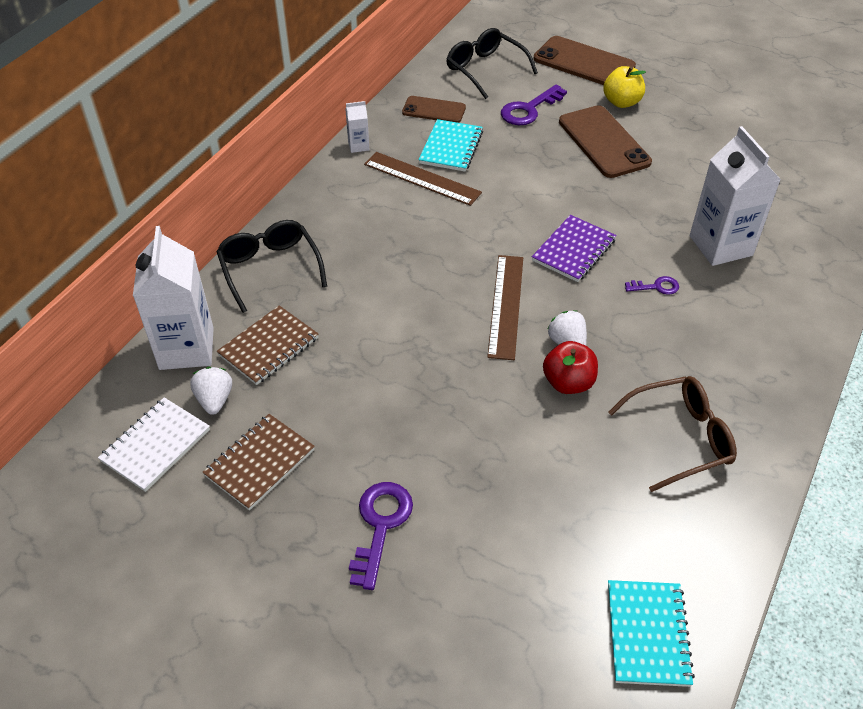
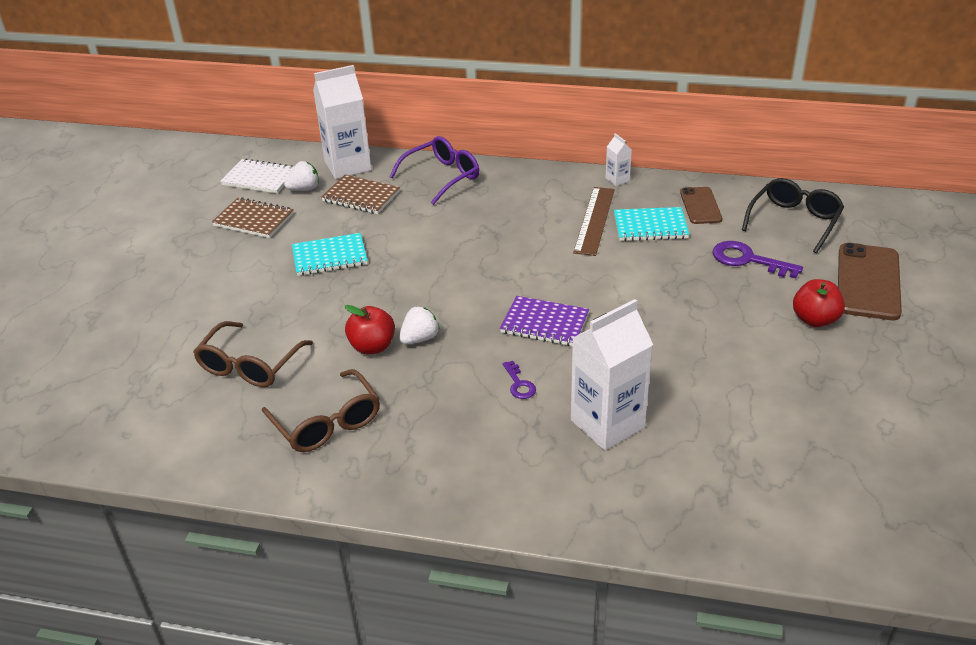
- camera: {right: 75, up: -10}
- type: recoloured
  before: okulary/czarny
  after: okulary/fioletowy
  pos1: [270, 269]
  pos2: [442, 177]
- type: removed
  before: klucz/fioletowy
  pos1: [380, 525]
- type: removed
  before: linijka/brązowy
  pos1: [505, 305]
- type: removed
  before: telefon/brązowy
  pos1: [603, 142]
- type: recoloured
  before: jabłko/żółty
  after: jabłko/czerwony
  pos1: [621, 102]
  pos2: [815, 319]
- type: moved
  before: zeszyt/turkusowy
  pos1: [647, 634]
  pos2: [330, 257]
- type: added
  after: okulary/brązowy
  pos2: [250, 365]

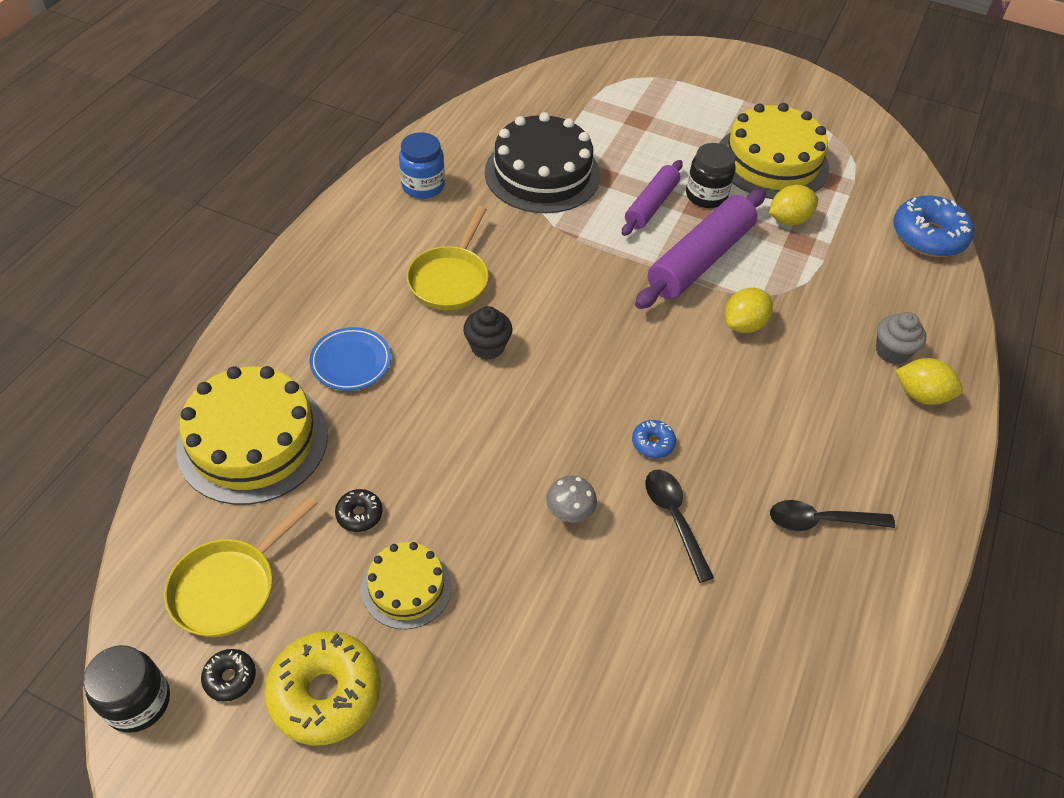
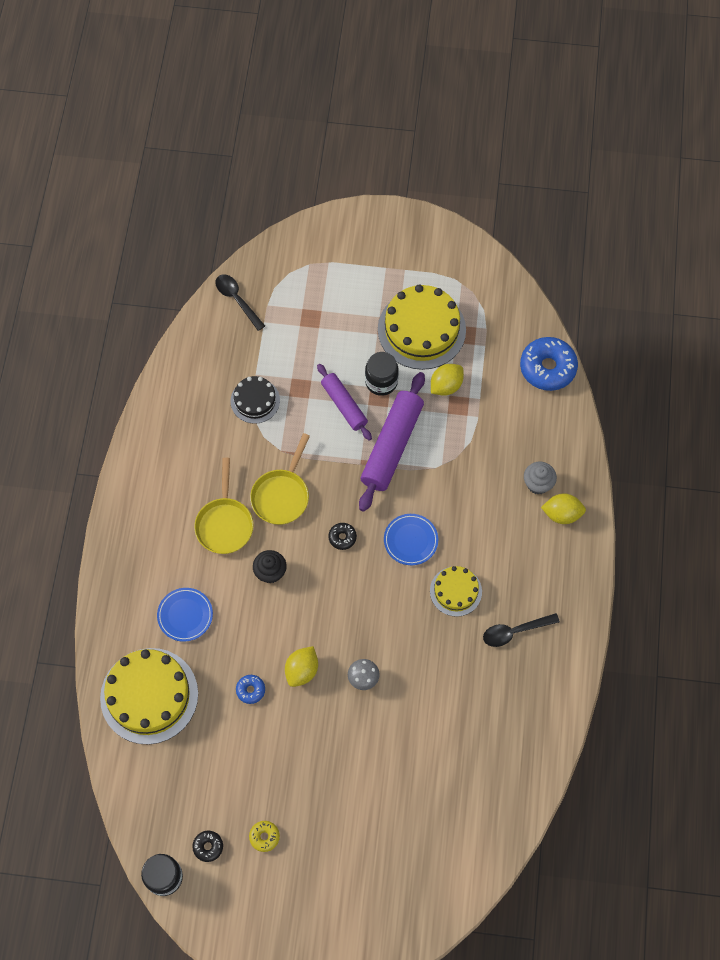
- camera: {right: -15, up: 15}
- type: moved
  before: patelnia/żółty
  pos1: [230, 586]
  pos2: [282, 495]
- type: resized
  before: donut/żółty
  pos1: [325, 693]
  pos2: [264, 837]
  scale: 0.47
- type: moved
  before: donut/czarny
  pos1: [359, 514]
  pos2: [342, 537]
- type: moved
  before: tort/żółty
  pos1: [406, 587]
  pos2: [455, 591]
- type: removed
  before: słoik/niebieski
  pos1: [423, 186]
- type: resized
  before: tort/czarny
  pos1: [542, 173]
  pos2: [255, 400]
  scale: 0.55
- type: turned
  before: wałek do ciasta/fioletowy
  pos1: [651, 205]
  pos2: [344, 405]
  turn: -45
- type: moved
  before: donut/niebieski
  pos1: [652, 443]
  pos2: [250, 690]
- type: moved
  before: łyżka/czarny
  pos1: [674, 519]
  pos2: [237, 300]
- type: moved
  before: cytryna/żółty
  pos1: [744, 324]
  pos2: [302, 670]
- type: added
  after: talerz/niebieski
  pos2: [410, 540]

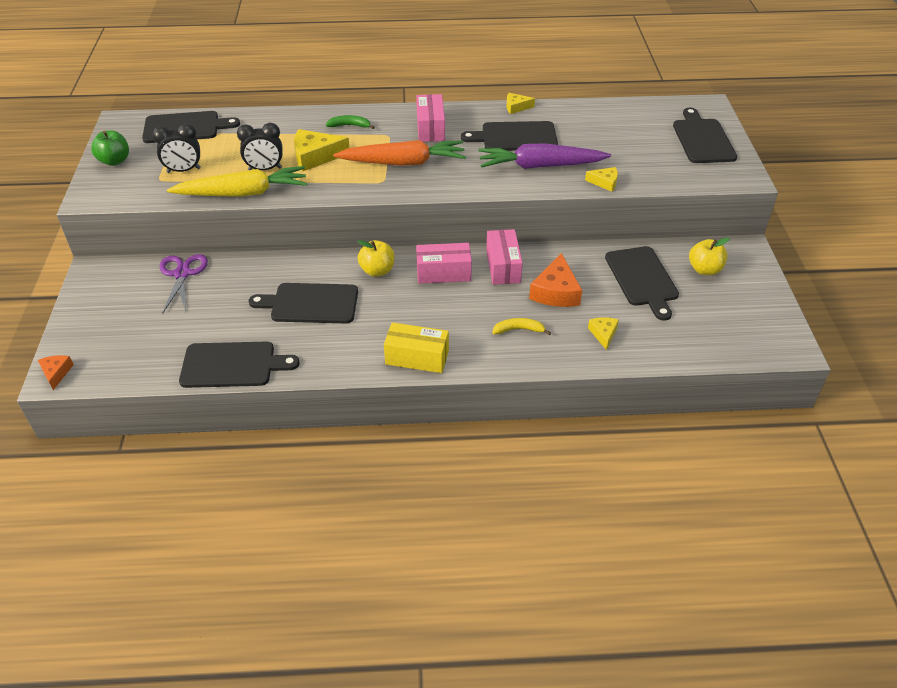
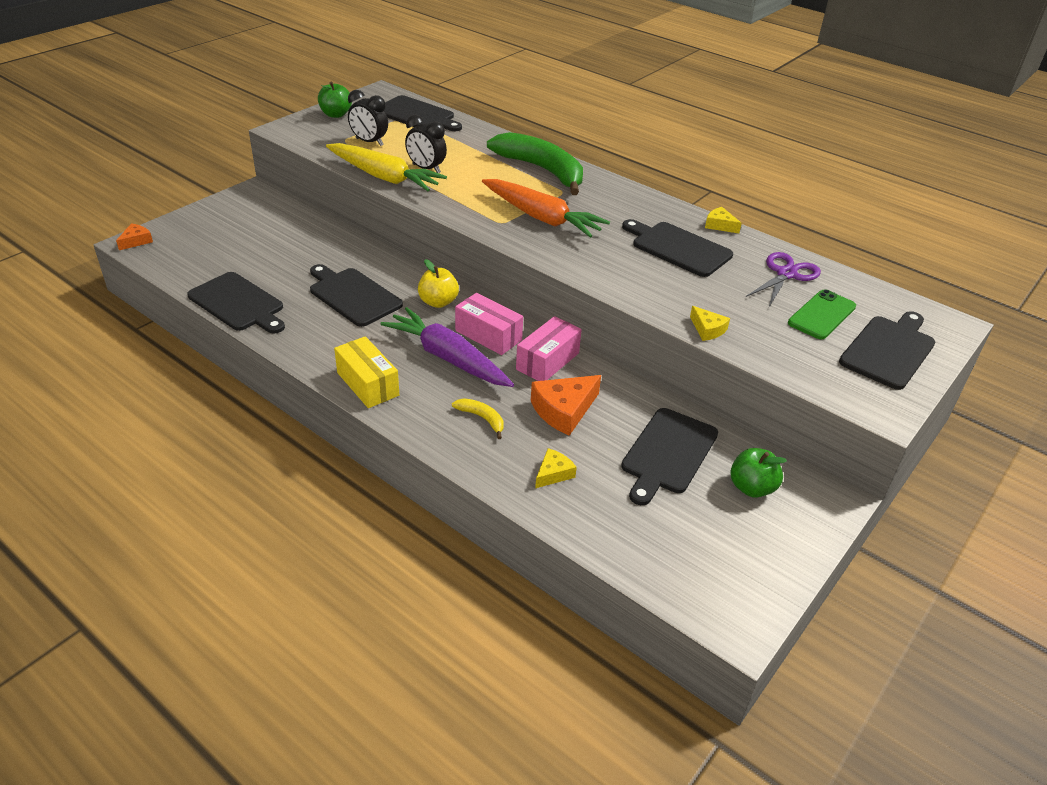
- camera: {right: 40, up: -5}
- type: moved
  before: nożyczki/fioletowy
  pos1: [182, 274]
  pos2: [786, 274]
- type: removed
  before: ser/żółty
  pos1: [315, 156]
- type: resized
  before: banan/zielony
  pos1: [350, 125]
  pos2: [542, 170]
  scale: 2.43
- type: removed
  before: pudełko/różowy
  pos1: [430, 128]
- type: moved
  before: marchewka/fioletowy
  pos1: [540, 166]
  pos2: [448, 358]
- type: recoloured
  before: jabłko/żółty
  after: jabłko/zielony
  pos1: [704, 269]
  pos2: [751, 488]
- type: added
  after: telefon/zielony
  pos2: [822, 315]

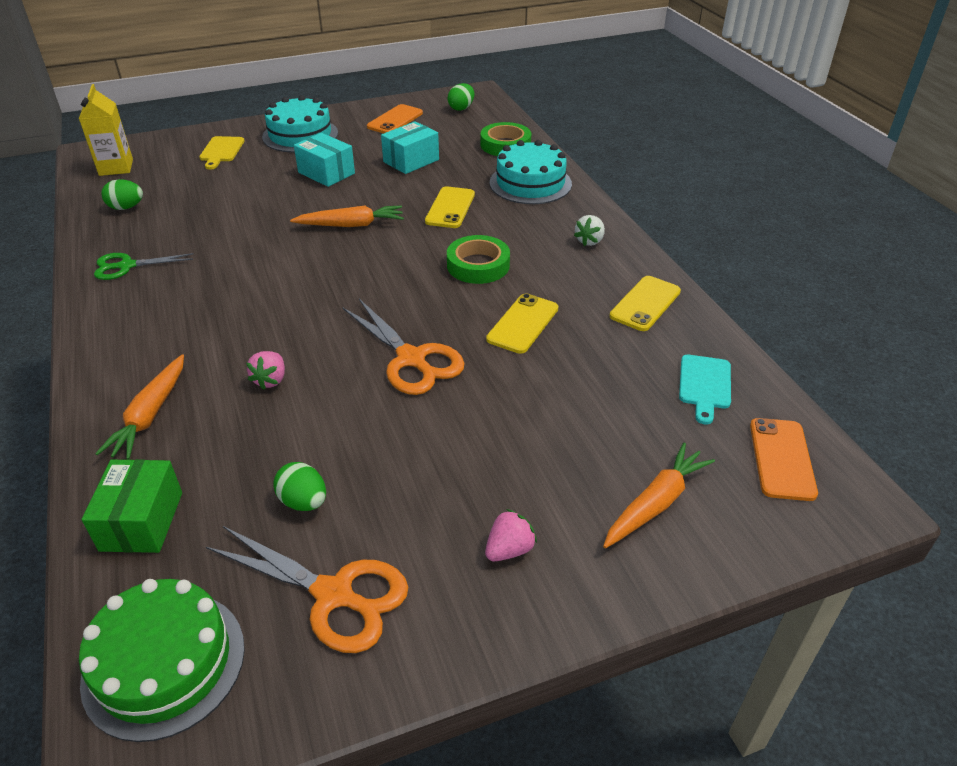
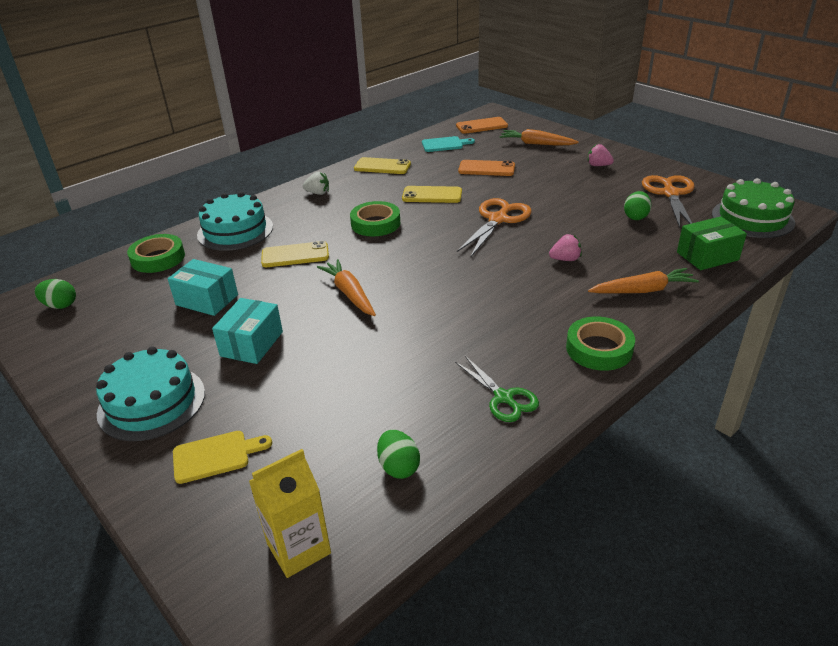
- camera: {right: -110, up: -5}
- type: moved
  before: telefon/pomarańczowy
  pos1: [395, 120]
  pos2: [486, 169]
- type: added
  after: taśma klejąca/zielony
  pos2: [599, 349]

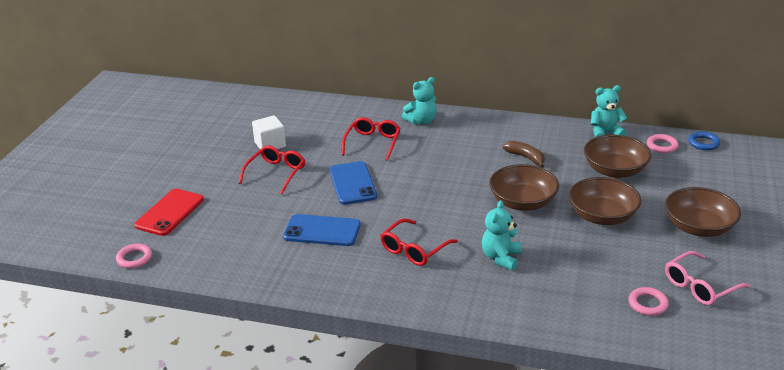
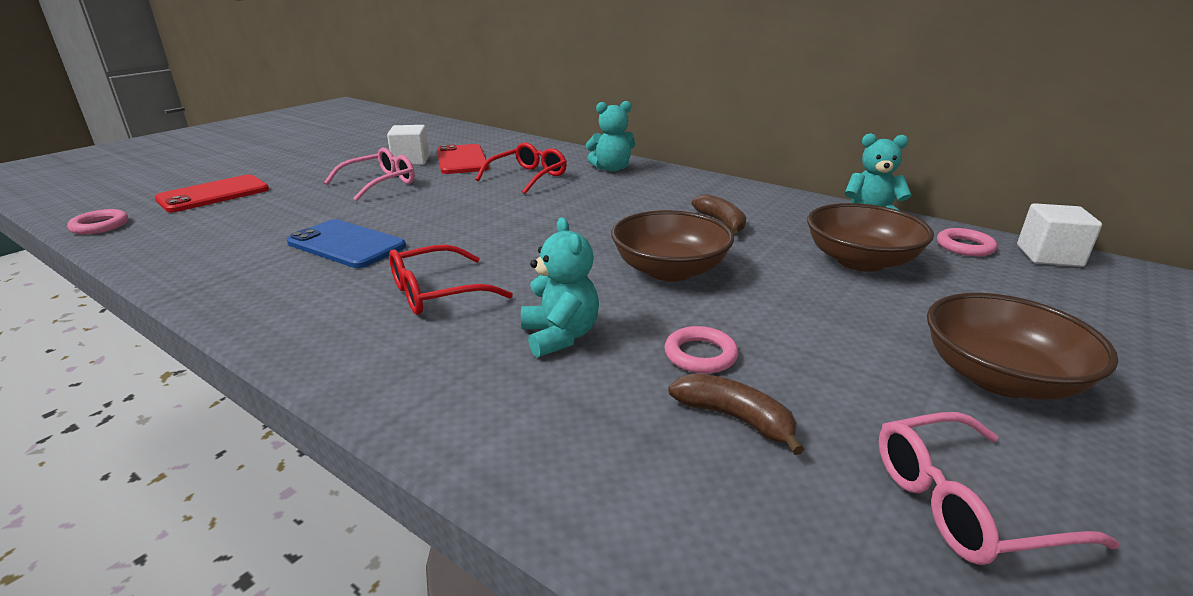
- camera: {right: 20, up: -5}
- type: recoloured
  before: okulary/czerwony
  after: okulary/różowy
  pos1: [276, 173]
  pos2: [379, 183]
- type: removed
  before: telefon/niebieski
  pos1: [352, 183]
- type: turned
  before: miś/turkusowy
  pos1: [501, 258]
  pos2: [560, 336]
  turn: 120
- type: removed
  before: miska/brązowy
  pos1: [602, 216]
- type: moved
  before: pierścień/różowy
  pos1: [647, 304]
  pos2: [700, 355]
- type: replaced
  before: pierścień/niebieski
  after: sześcian/biały
  pos1: [703, 143]
  pos2: [1049, 256]
- type: added
  after: telefon/czerwony
  pos2: [462, 160]
- type: added
  after: banan/brązowy
  pos2: [734, 418]

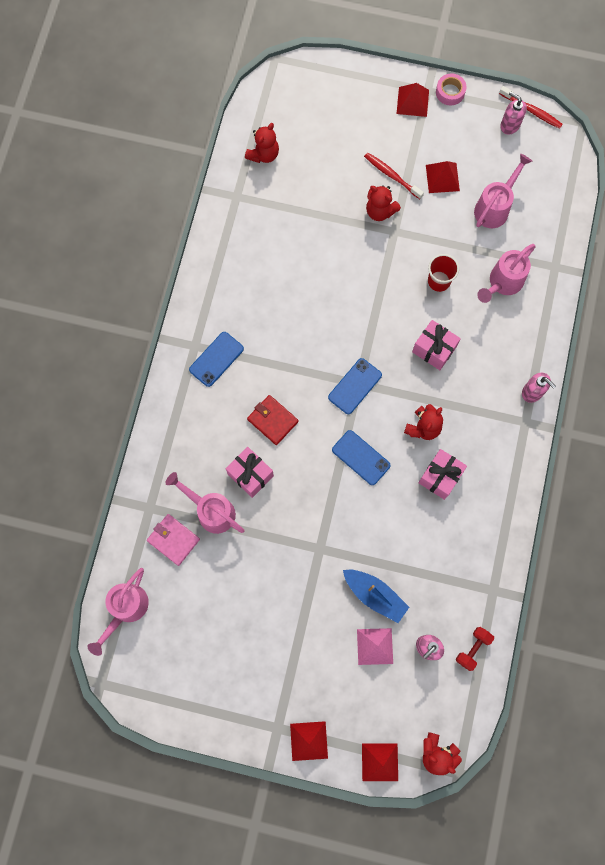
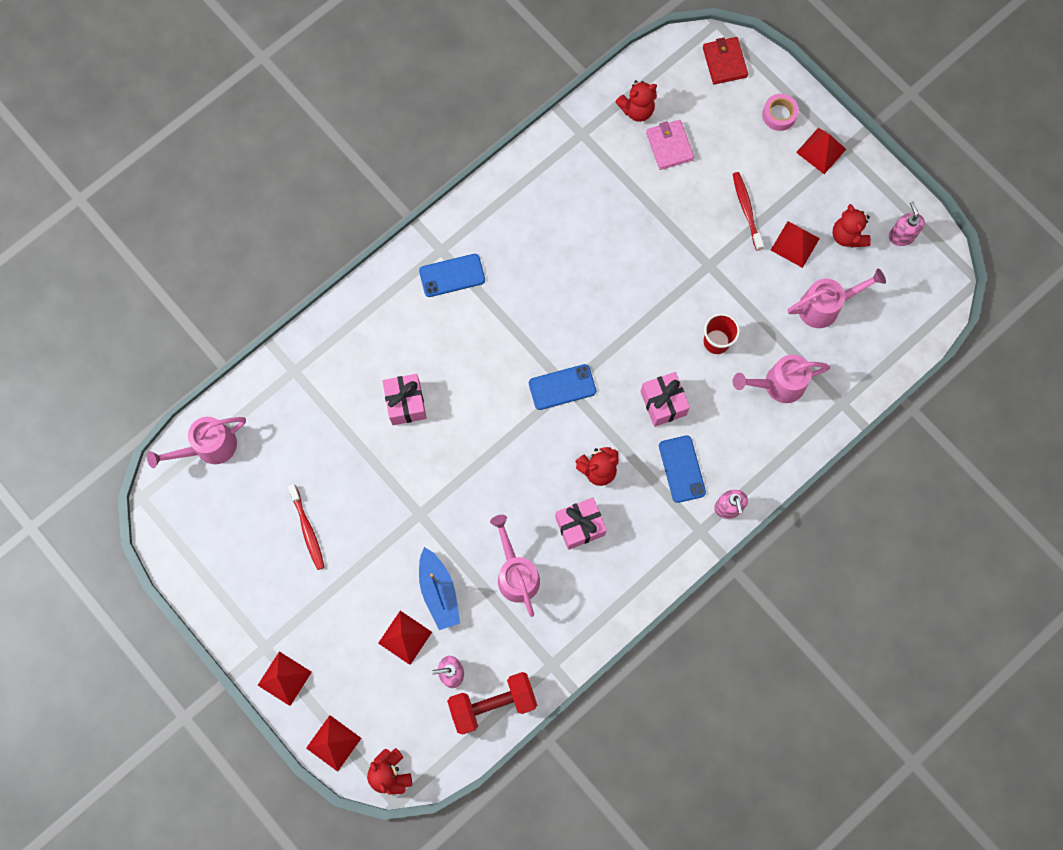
- camera: {right: 35, up: 0}
- type: moved
  before: portfel/różowy
  pos1: [173, 540]
  pos2: [669, 146]
- type: moved
  before: konewka/różowy
  pos1: [211, 511]
  pos2: [516, 574]
- type: moved
  before: portfel/czerwony
  pos1: [272, 420]
  pos2: [724, 62]
- type: moved
  before: telefon/niebieski
  pos1: [361, 457]
  pos2: [682, 469]
- type: recoloured
  before: piramida/różowy
  after: piramida/czerwony
  pos1: [375, 646]
  pos2: [405, 637]
- type: moved
  before: miś/czerwony
  pos1: [380, 211]
  pos2: [847, 236]
- type: moved
  before: taśma klejąca/różowy
  pos1: [450, 92]
  pos2: [779, 115]
- type: resized
  before: hantel/czerwony
  pos1: [473, 648]
  pos2: [493, 704]
  scale: 1.77
- type: moved
  before: szczoteczka do zębów/czerwony
  pos1: [531, 110]
  pos2: [307, 530]

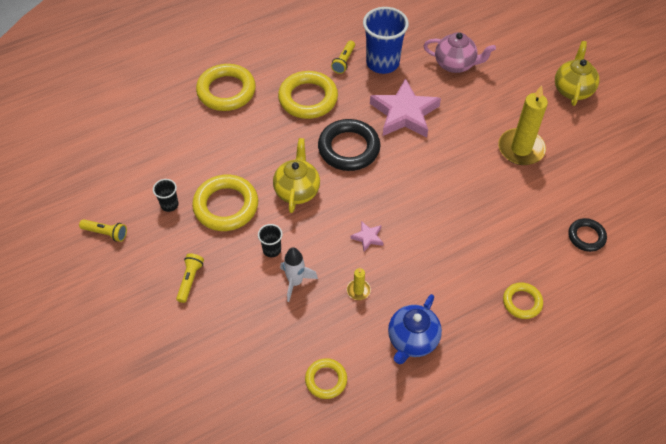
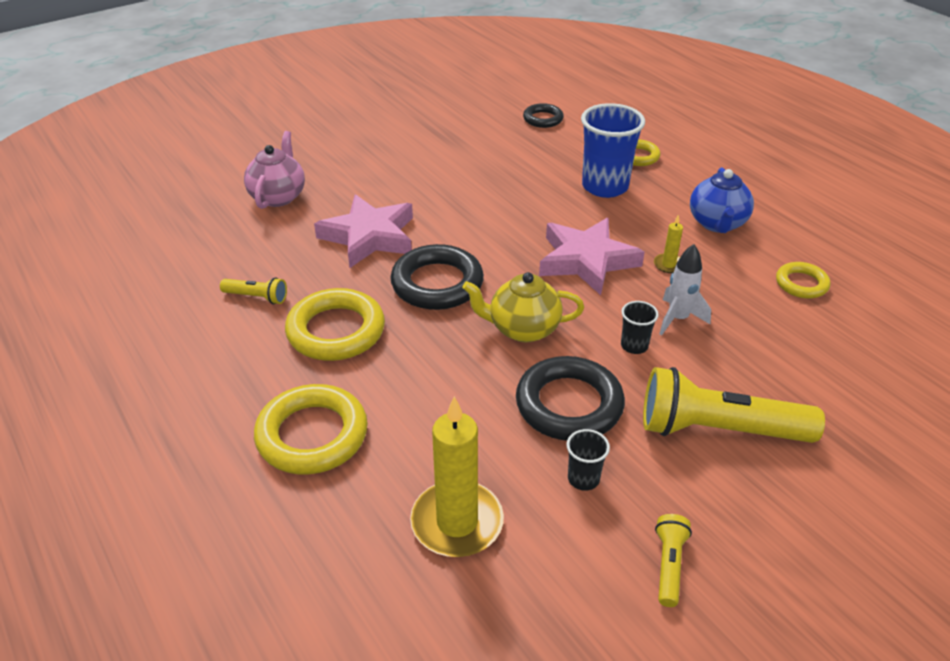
- camera: {right: -95, up: -15}
- type: resized
  before: latarka/żółty
  pos1: [190, 280]
  pos2: [718, 429]
  scale: 2.17
- type: recoloured
  before: pierścień/żółty
  after: pierścień/czarny
  pos1: [226, 206]
  pos2: [569, 404]
- type: resized
  before: gwiazda/różowy
  pos1: [367, 237]
  pos2: [587, 260]
  scale: 2.33
- type: moved
  before: szklanka/niebieski
  pos1: [382, 63]
  pos2: [605, 187]
- type: turned
  before: imbryk/niebieski
  pos1: [412, 340]
  pos2: [717, 224]
  turn: 75
- type: moved
  before: świeca/żółty
  pos1: [521, 149]
  pos2: [457, 522]
- type: removed
  before: imbryk/żółty
  pos1: [572, 89]

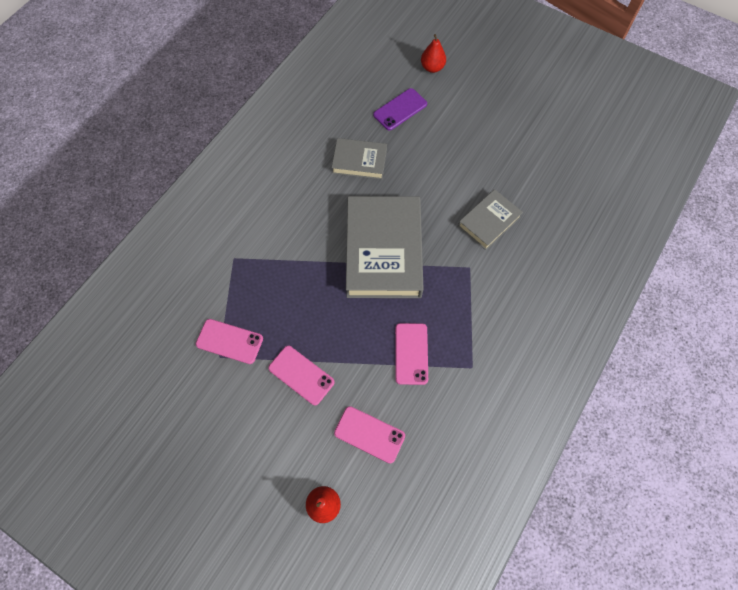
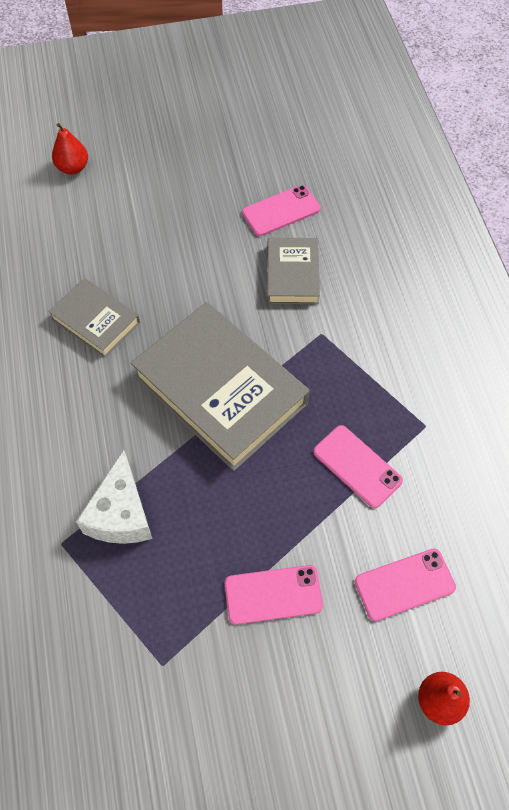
- camera: {right: -45, up: -5}
- type: moved
  before: telefon/różowy
  pos1: [229, 341]
  pos2: [281, 211]
- type: turned
  before: książka/szary
  pos1: [359, 161]
  pos2: [96, 321]
  turn: 75
- type: removed
  before: telefon/fioletowy
  pos1: [400, 109]
- type: added
  after: ser/biały
  pos2: [121, 514]

